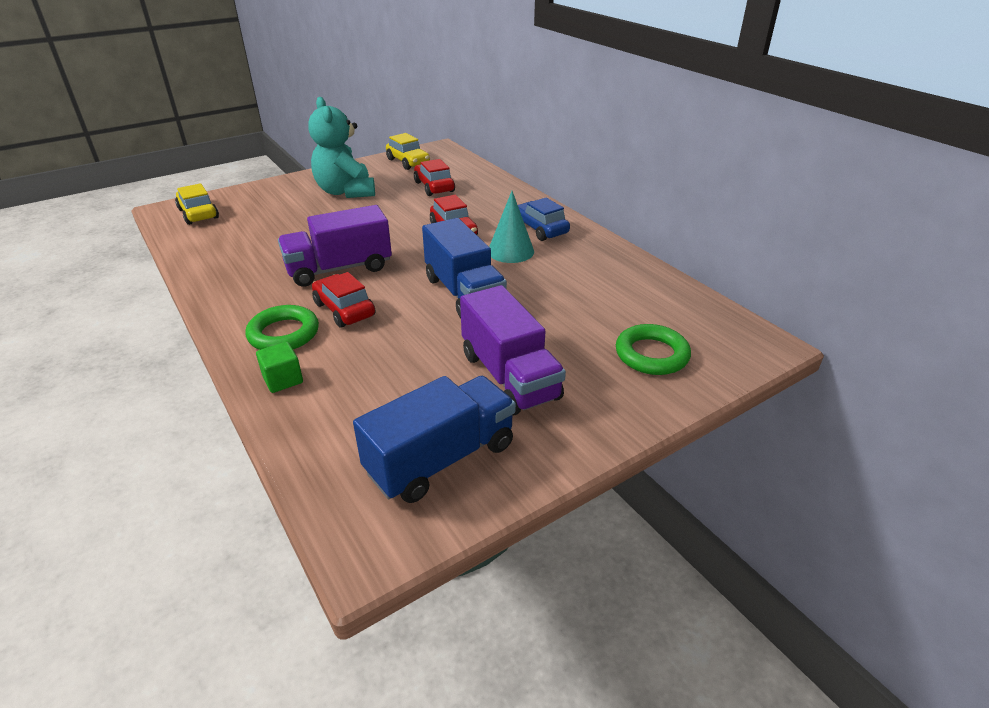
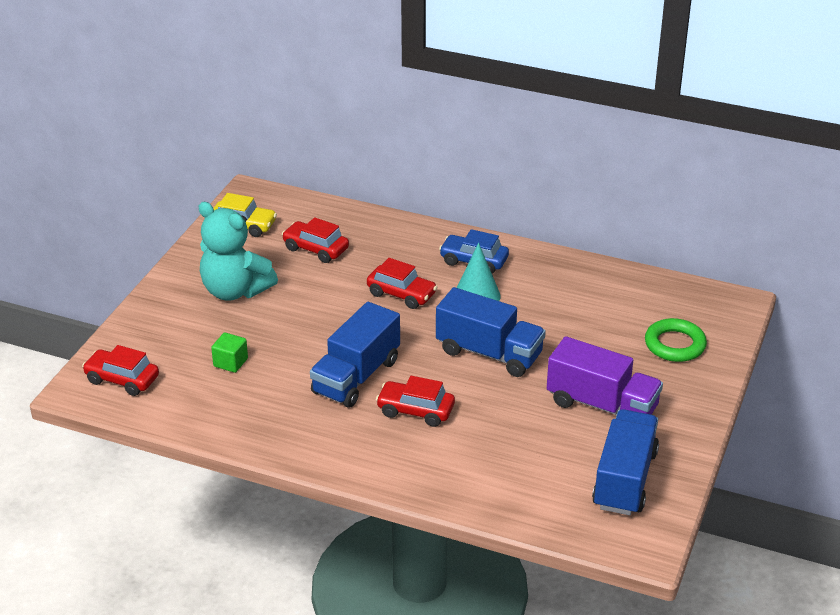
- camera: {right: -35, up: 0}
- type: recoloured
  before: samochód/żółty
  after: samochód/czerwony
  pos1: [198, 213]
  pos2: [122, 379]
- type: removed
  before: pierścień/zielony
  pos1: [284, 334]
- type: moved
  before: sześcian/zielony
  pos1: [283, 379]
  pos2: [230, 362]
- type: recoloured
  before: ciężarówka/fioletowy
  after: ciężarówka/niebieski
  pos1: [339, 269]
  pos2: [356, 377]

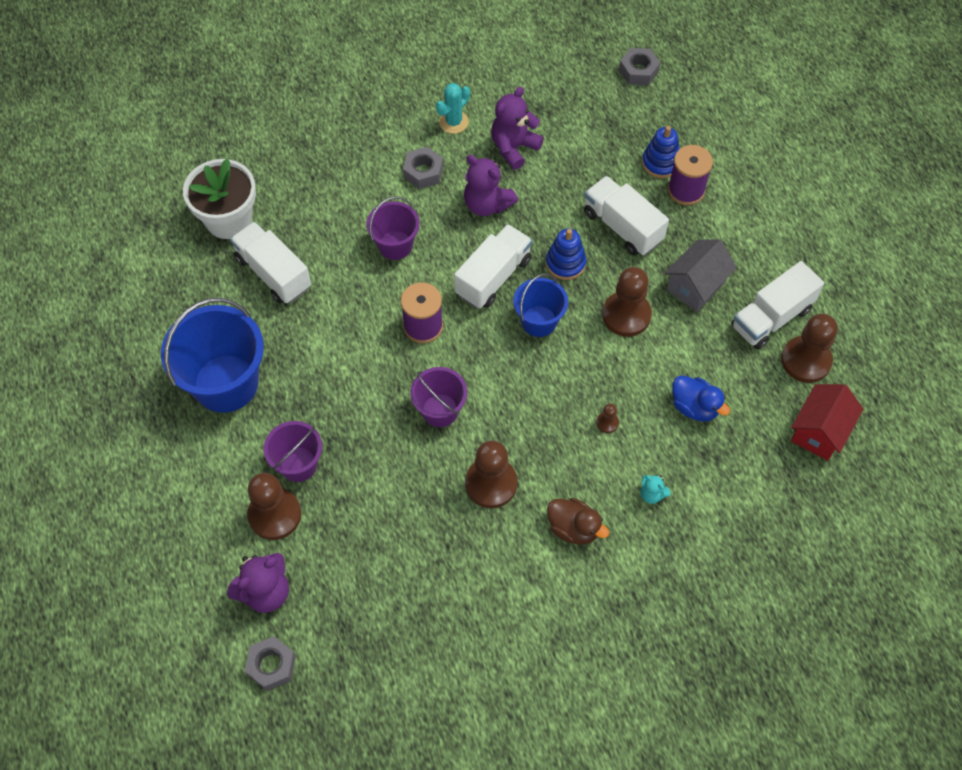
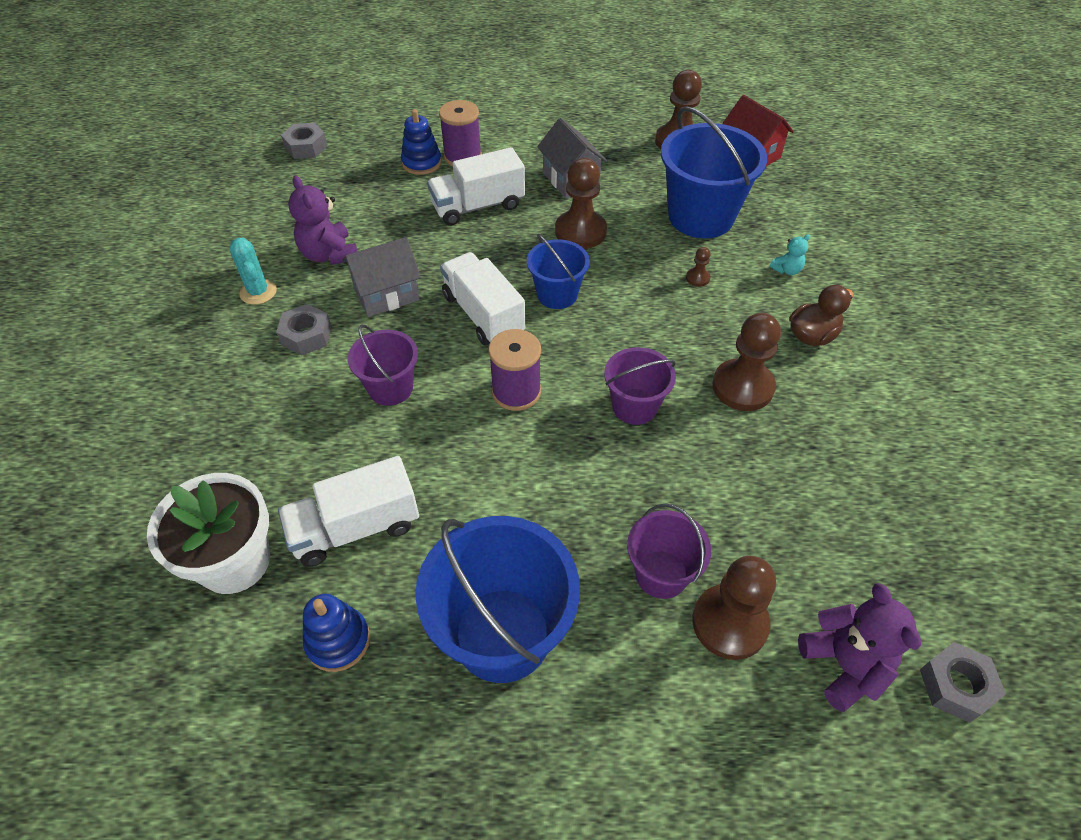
- camera: {right: -70, up: -10}
- type: replaced
  before: miś/fioletowy
  after: domek/szary
  pos1: [487, 204]
  pos2: [387, 294]
- type: moved
  before: zabawka nakładanka/niebieski
  pos1: [565, 263]
  pos2: [338, 641]
- type: replaced
  before: kaczka/niebieski
  after: wiadro/niebieski
  pos1: [694, 407]
  pos2: [701, 217]
- type: removed
  before: ciężarówka/biały
  pos1: [771, 318]

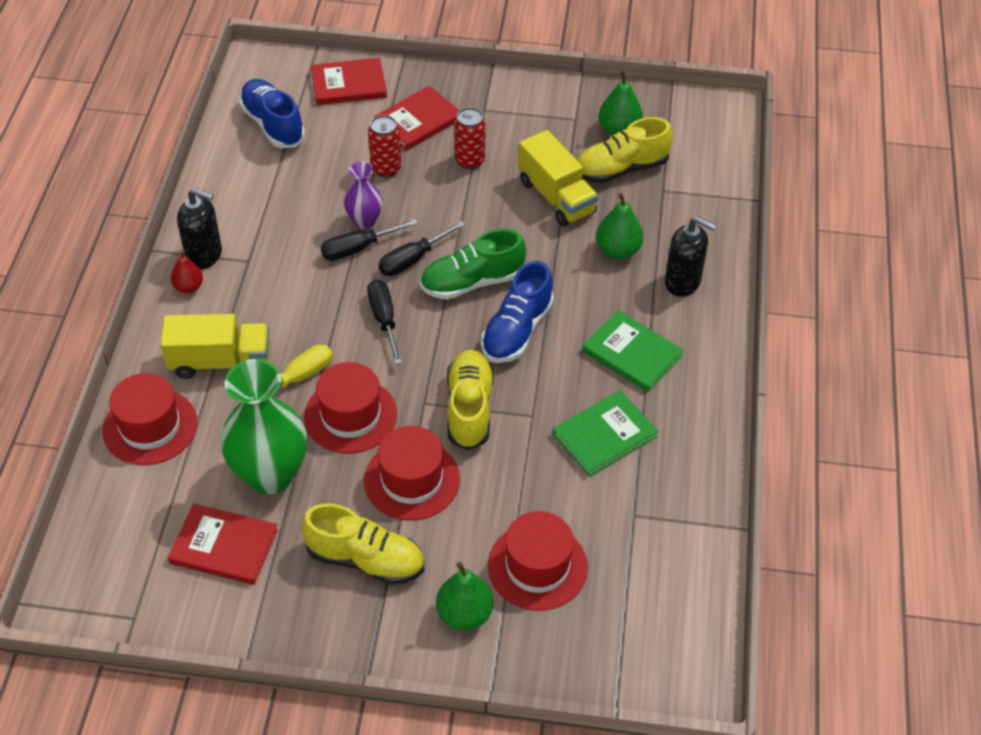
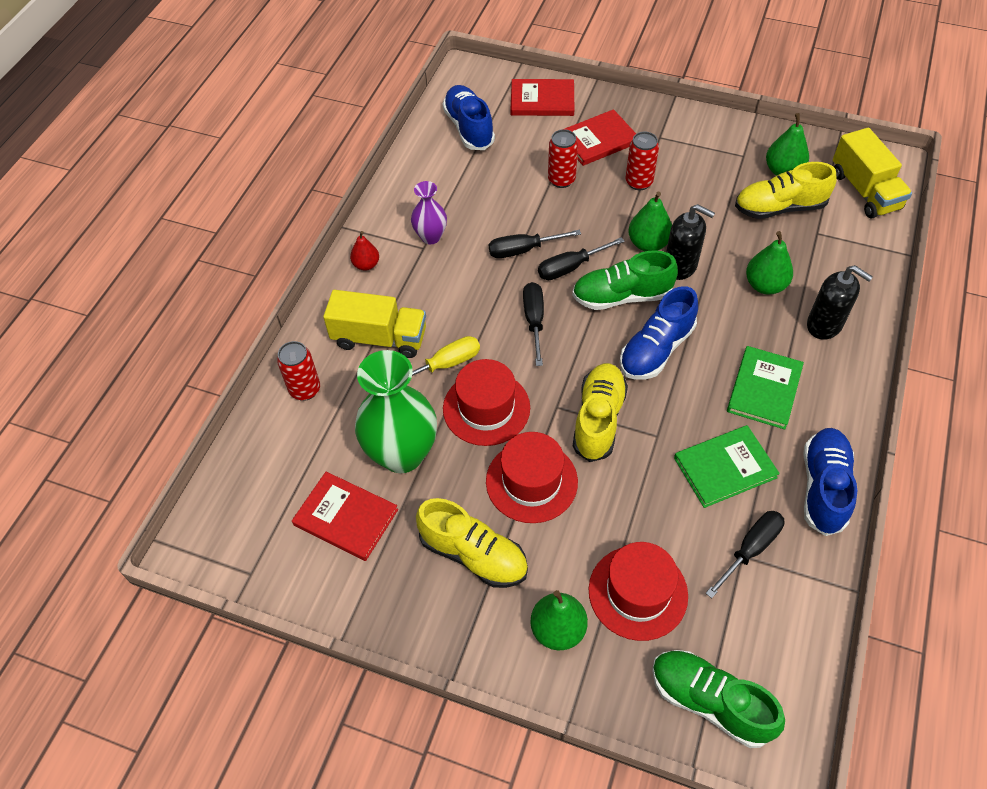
- camera: {right: 15, up: 5}
- type: replaced
  before: kapelusz/czerwony
  after: puszka/czerwony
  pos1: [150, 426]
  pos2: [305, 389]
- type: moved
  before: dozownik mydła/czarny
  pos1: [204, 255]
  pos2: [680, 266]
- type: moved
  before: wazon/fioletowy
  pos1: [364, 221]
  pos2: [431, 237]
- type: moved
  before: ciężarówka/żółty
  pos1: [556, 197]
  pos2: [864, 191]
- type: turned
  before: książka/zielony
  pos1: [632, 354]
  pos2: [764, 389]
  turn: 60
- type: added
  after: gruszka/zielony
  pos2: [648, 244]
- type: added
  after: but/zielony
  pos2: [710, 702]
- type: added
  after: śrubokręt/czarny
  pos2: [750, 550]
- type: added
  after: but/niebieski
  pos2: [823, 487]

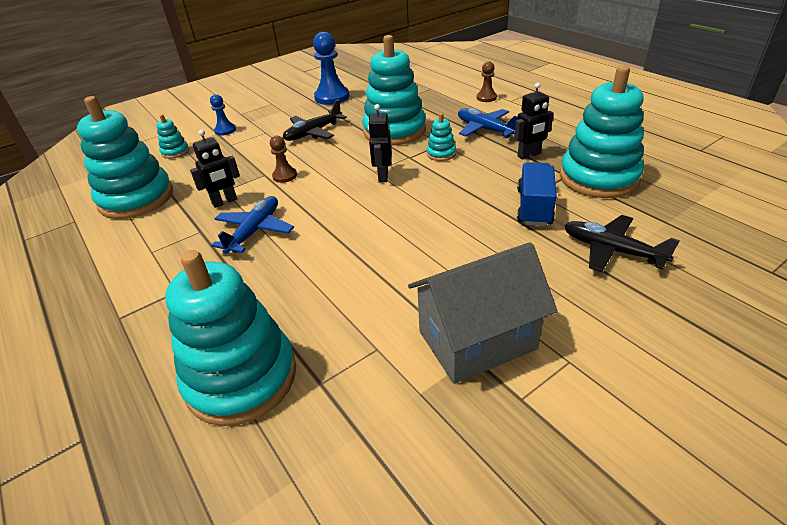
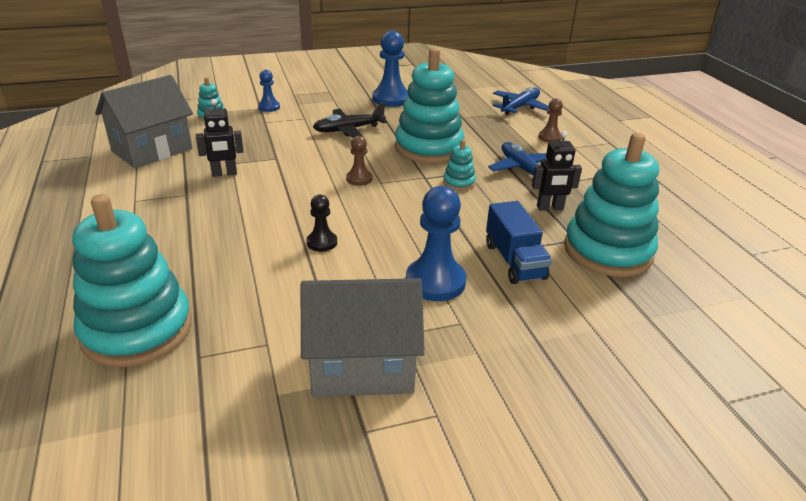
- camera: {right: 15, up: -5}
- type: replaced
  before: zabawka nakładanka/turkusowy
  after: domek/szary
  pos1: [136, 198]
  pos2: [152, 150]
- type: moved
  before: samolot/niebieski
  pos1: [255, 231]
  pos2: [520, 107]
- type: moved
  before: pionek/brązowy
  pos1: [285, 176]
  pos2: [359, 179]
- type: removed
  before: robot/czarny
  pos1: [383, 176]
- type: turned
  before: ciężarówka/niebieski
  pos1: [534, 207]
  pos2: [514, 261]
  turn: 135
- type: removed
  before: samolot/czarny
  pos1: [611, 250]
- type: added
  after: pionek/czarny
  pos2: [322, 242]
- type: added
  after: pionek/niebieski
  pos2: [435, 282]

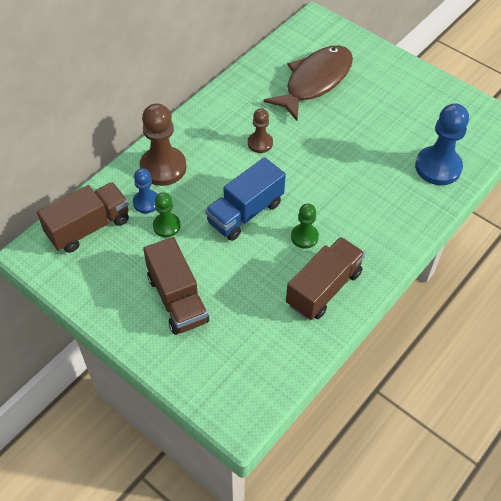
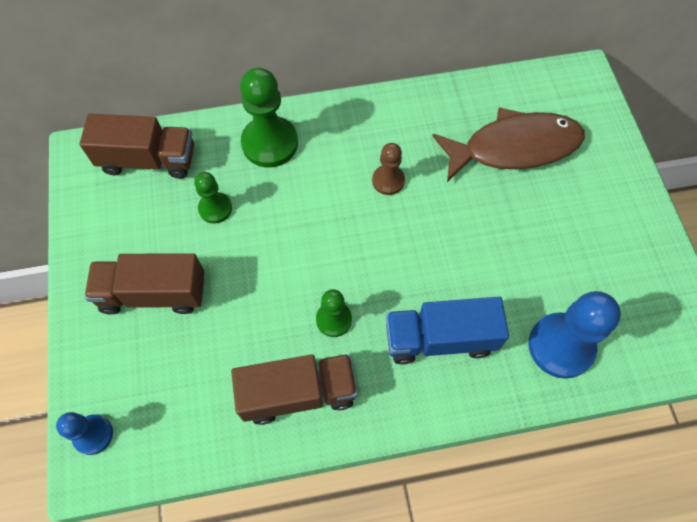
- camera: {right: 40, up: 10}
- type: moved
  before: pionek/niebieski
  pos1: [146, 202]
  pos2: [93, 435]
- type: recoloured
  before: pionek/brązowy
  after: pionek/zielony
  pos1: [163, 167]
  pos2: [270, 143]
- type: turned
  before: ciężarówka/brązowy
  pos1: [177, 299]
  pos2: [153, 293]
  turn: 75
- type: moved
  before: ciężarówka/niebieski
  pos1: [245, 212]
  pos2: [440, 339]

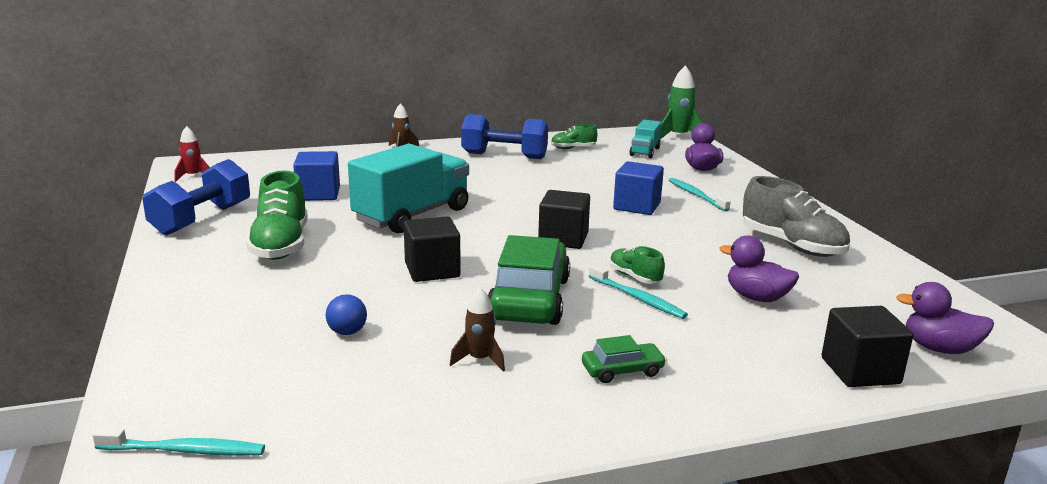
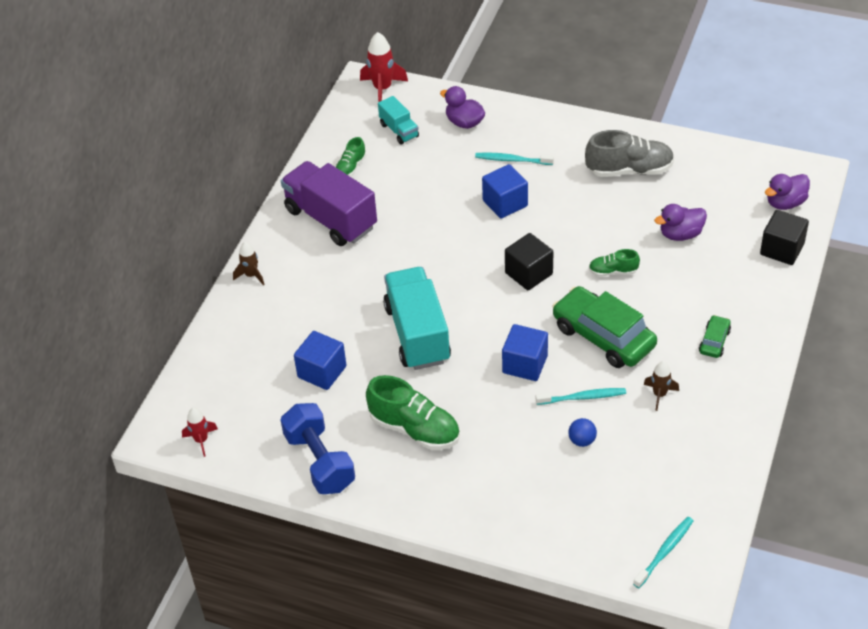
- camera: {right: -50, up: 25}
- type: recoloured
  before: sześcian/czarny
  after: sześcian/niebieski
  pos1: [432, 270]
  pos2: [525, 364]
- type: replaced
  before: hantel/niebieski
  after: ciężarówka/fioletowy
  pos1: [504, 156]
  pos2: [331, 219]
- type: moved
  before: szczoteczka do zębów/turkusowy
  pos1: [638, 298]
  pos2: [583, 397]
- type: recoloured
  before: rakieta/zielony
  after: rakieta/czerwony
  pos1: [678, 137]
  pos2: [382, 89]

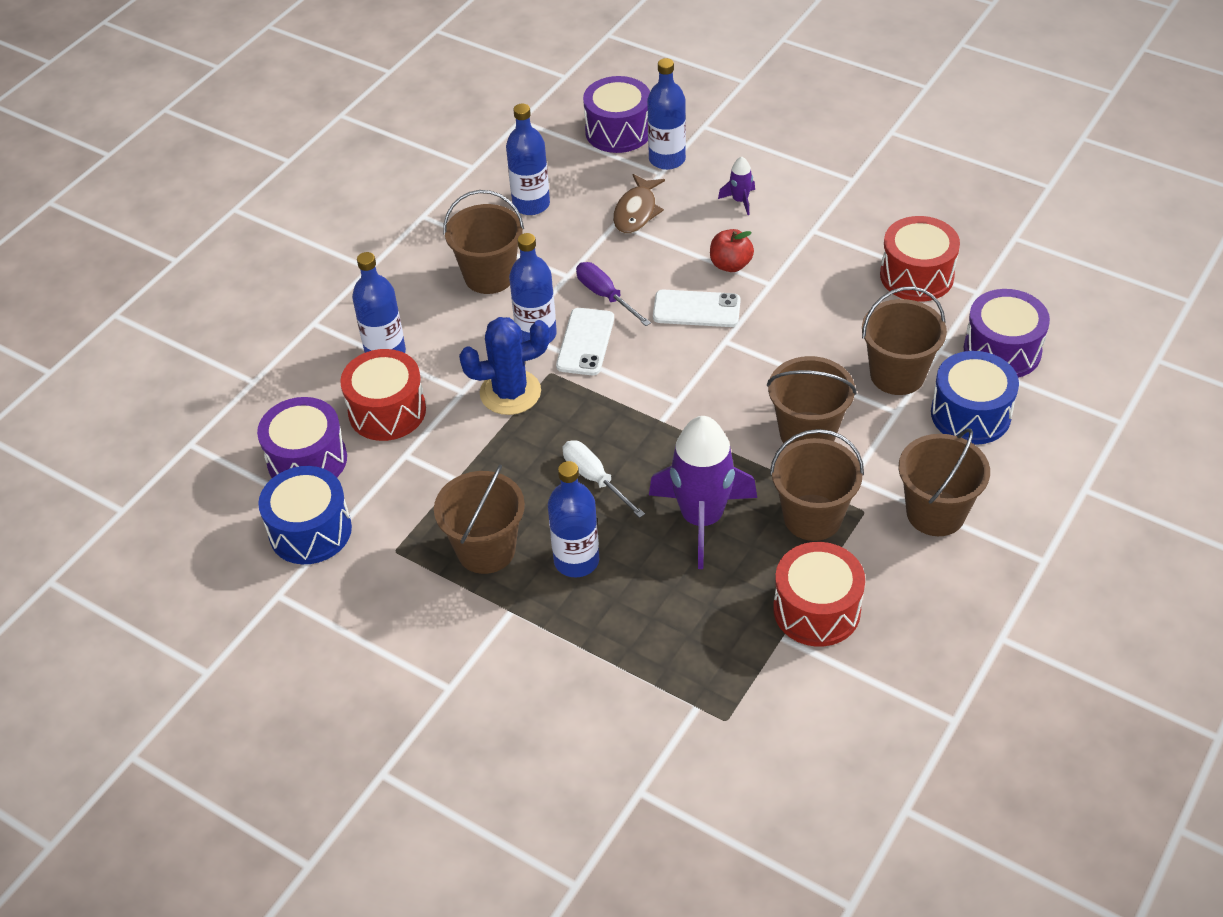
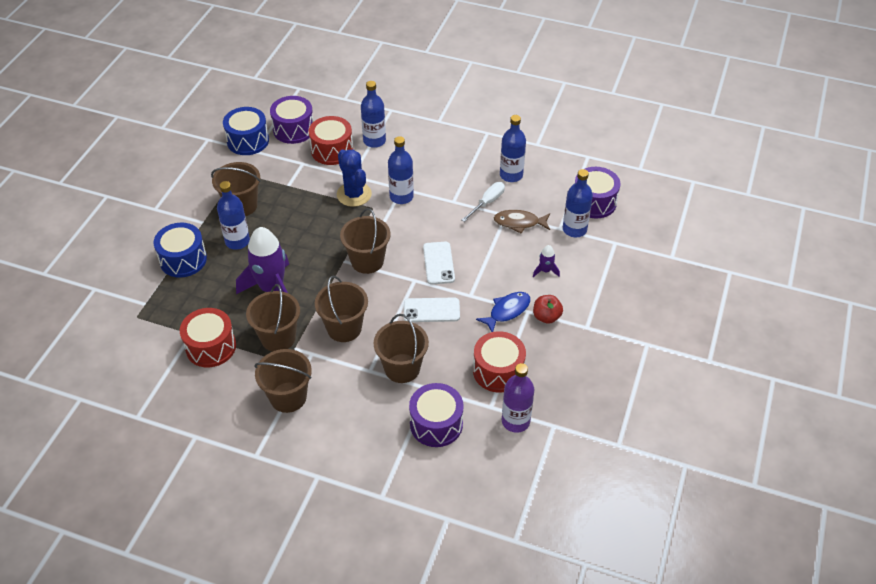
- camera: {right: 75, up: 0}
- type: moved
  before: wiadro/brązowy
  pos1: [489, 276]
  pos2: [367, 261]
- type: moved
  before: telefon/biały
  pos1: [585, 342]
  pos2: [431, 310]
- type: moved
  before: śrubokręt/biały
  pos1: [595, 479]
  pos2: [487, 202]
- type: removed
  before: śrubokręt/fioletowy
  pos1: [605, 296]
- type: moved
  before: jabłko/czerwony
  pos1: [730, 265]
  pos2: [546, 317]
- type: moved
  before: bęben/niebieski
  pos1: [970, 414]
  pos2: [183, 259]
- type: added
  after: ryba/niebieski
  pos2: [507, 311]
- type: added
  after: butelka/fioletowy
  pos2: [515, 421]

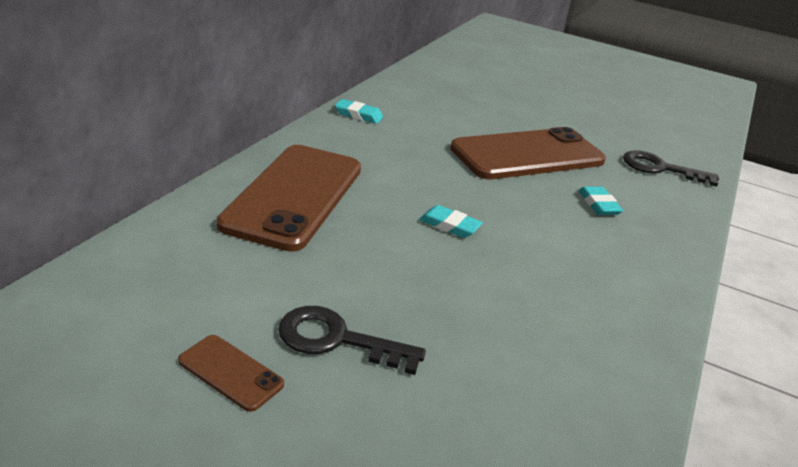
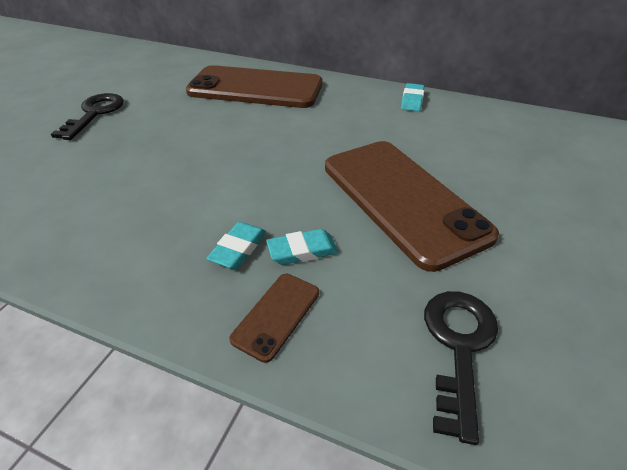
- camera: {right: 90, up: 10}
- type: moved
  before: telefon/brązowy
  pos1: [230, 373]
  pos2: [276, 315]
- type: moved
  before: gumka do mazania/turkusowy
  pos1: [449, 225]
  pos2: [238, 249]

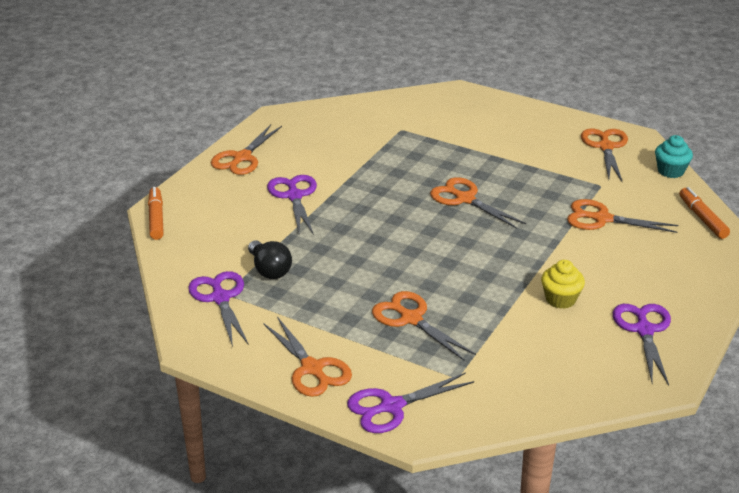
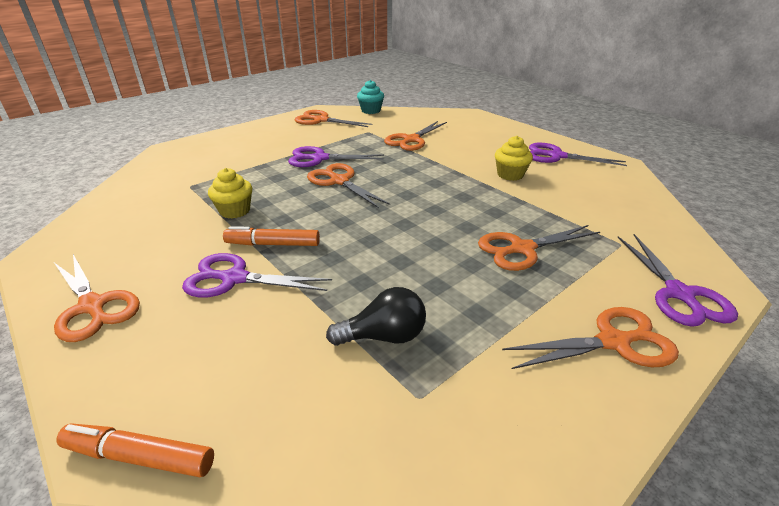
- camera: {right: -70, up: 0}
- type: moved
  before: nożyczki/fioletowy
  pos1: [220, 298]
  pos2: [319, 158]
- type: turned
  before: nożyczki/pomarańczowy
  pos1: [465, 199]
  pos2: [339, 181]
  turn: 75
- type: moved
  before: flamaster/pomarańczowy
  pos1: [702, 218]
  pos2: [273, 244]
- type: added
  after: muffinka/żółty
  pos2: [235, 211]

